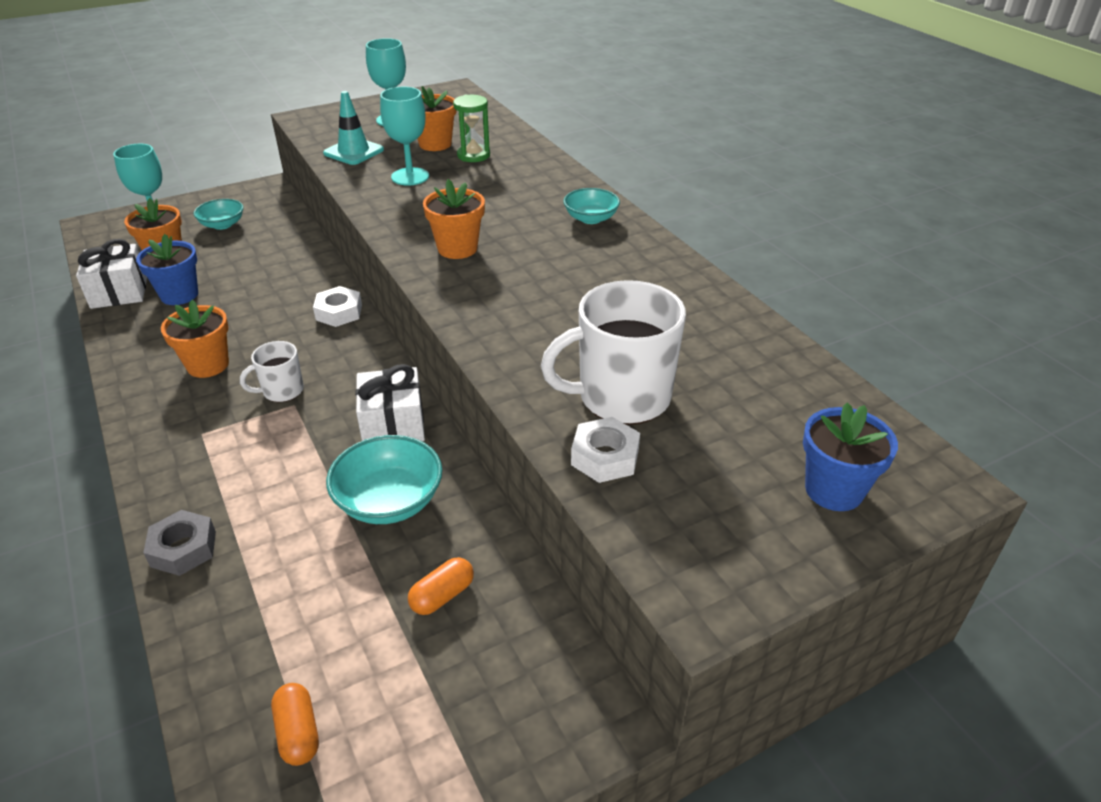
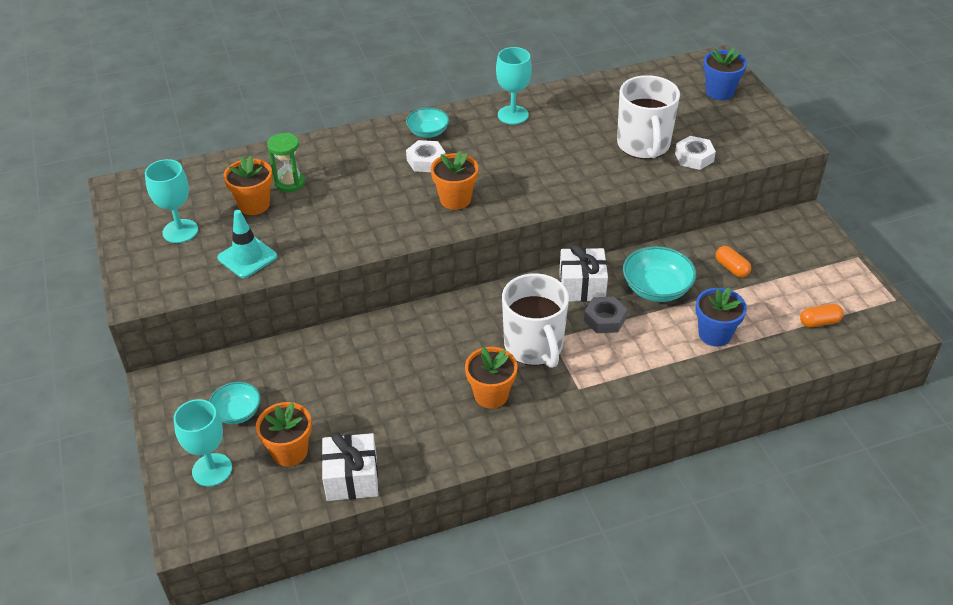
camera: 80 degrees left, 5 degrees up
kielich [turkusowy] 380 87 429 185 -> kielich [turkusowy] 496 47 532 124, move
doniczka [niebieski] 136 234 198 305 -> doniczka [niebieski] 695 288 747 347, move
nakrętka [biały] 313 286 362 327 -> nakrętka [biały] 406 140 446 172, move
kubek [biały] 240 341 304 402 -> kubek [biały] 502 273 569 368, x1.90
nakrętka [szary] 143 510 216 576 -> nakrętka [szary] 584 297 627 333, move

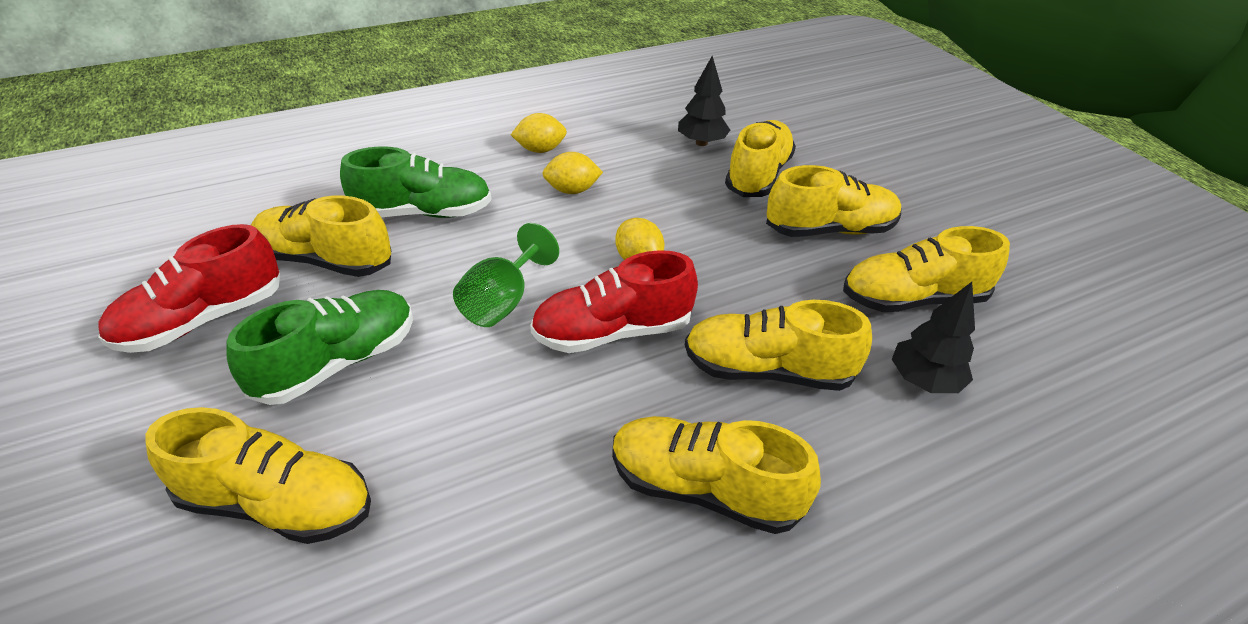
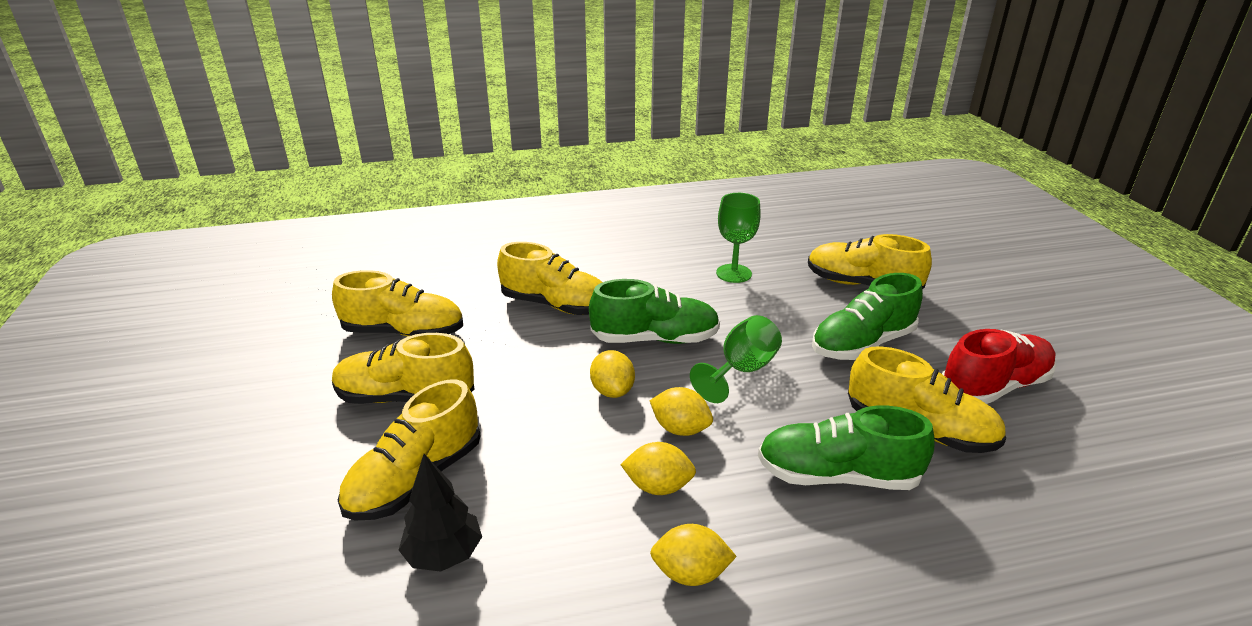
camera: 165 degrees left, 10 degrees down
but [czerwony] 530 250 698 353 -> but [zielony] 589 279 720 344
drzewko [czarny] 892 282 975 393 -> none
but [żółty] 612 416 821 534 -> none
none -> kielich [zielony] 716 193 761 283
none -> cytryna [żółty] 650 387 713 436

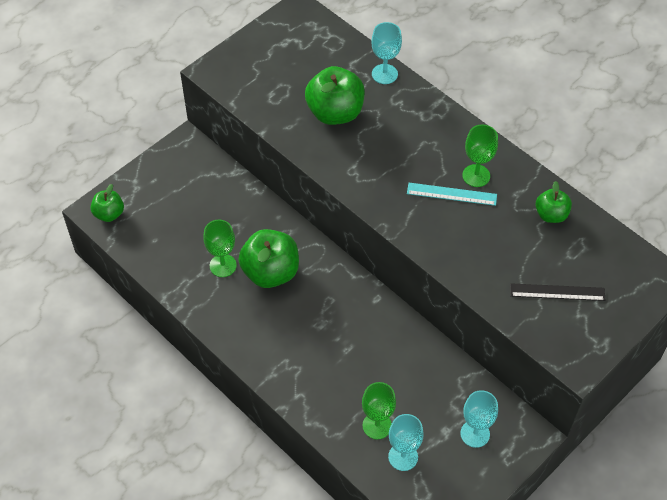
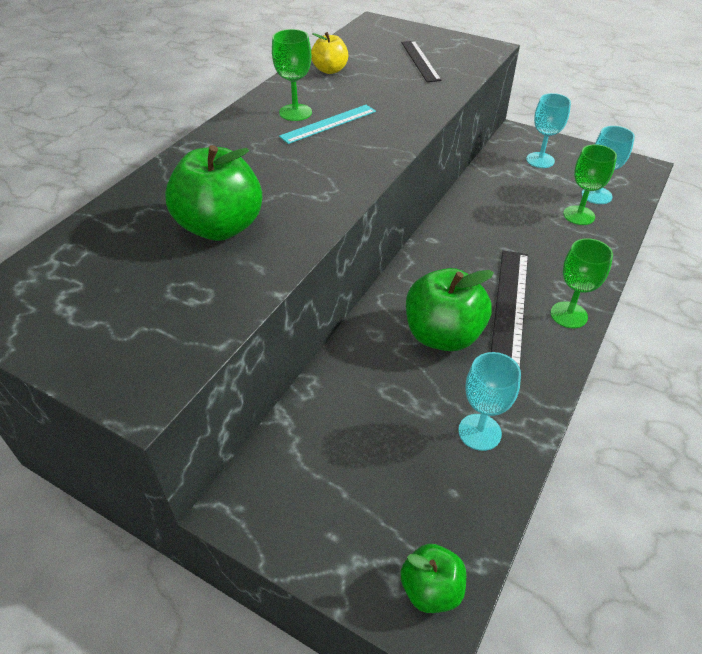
camera: 105 degrees left, 10 degrees down
kielich [turkusowy] 372 22 402 84 -> kielich [turkusowy] 458 352 521 451, move
jabłko [zielony] 536 181 572 223 -> jabłko [żółty] 311 32 348 74
linijka [turkusowy] 407 183 497 206 -> linijka [turkusowy] 279 105 376 144, 60 degrees clockwise
kielich [zielony] 203 220 237 277 -> kielich [zielony] 551 238 613 328, move
none -> linijka [czarny] 491 250 528 367

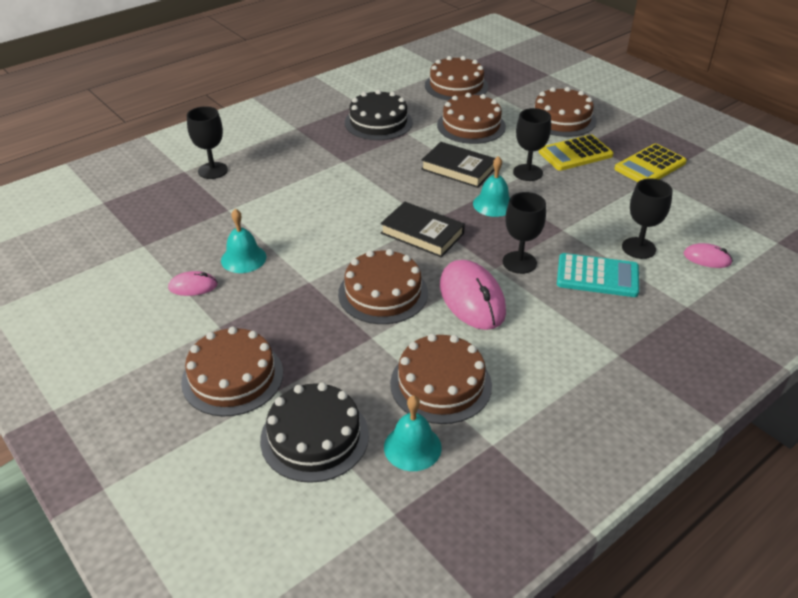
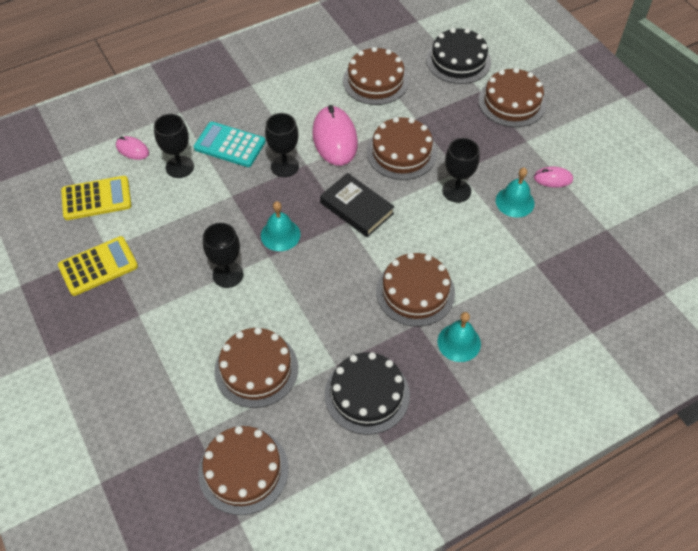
camera: 170 degrees left, 15 degrees up
tort [brązowy] 534 87 596 137 -> tort [brązowy] 376 253 455 326, move
kielich [czarny] 187 106 228 179 -> kielich [czarny] 442 138 480 202, move
kalkulator [żółty] 539 135 614 171 -> kalkulator [żółty] 61 176 132 220, move
książka [czarny] 421 142 495 188 -> none
dzwonek [turkusowy] 384 395 442 471 -> dzwonek [turkusowy] 437 312 481 362, move

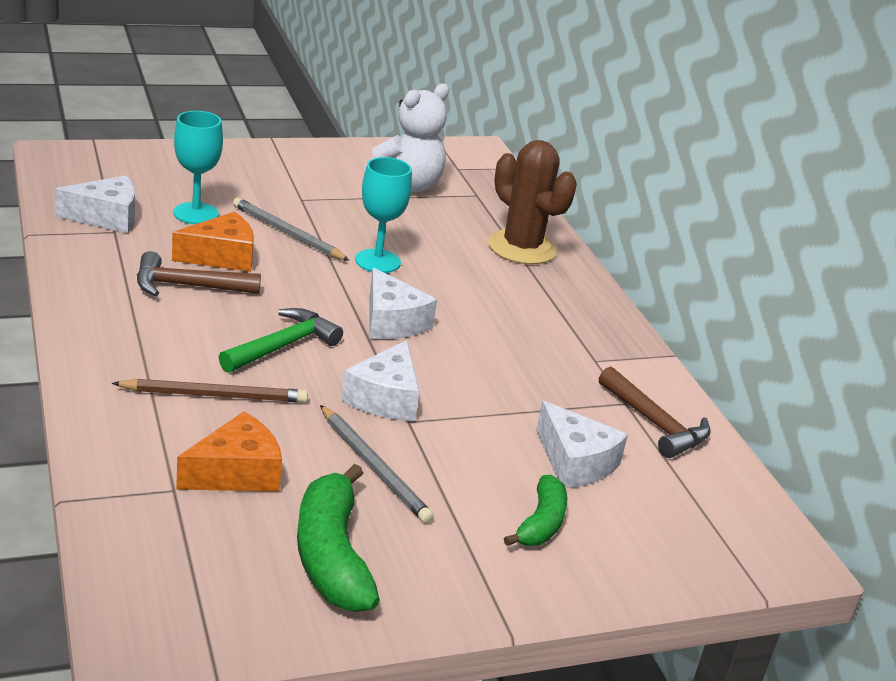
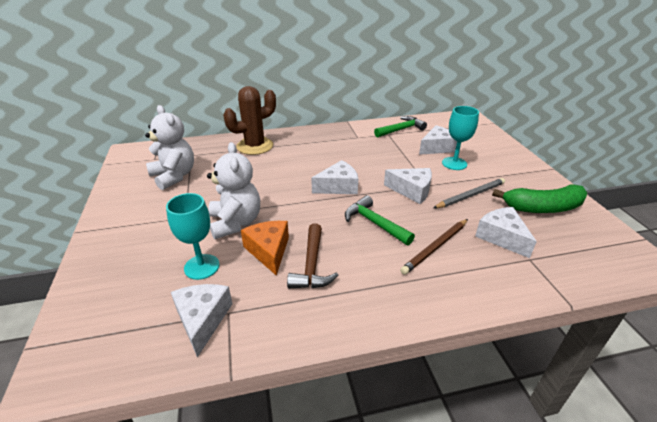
camera: 80 degrees left, 5 degrees up
kielich [turkusowy] 355 157 412 273 -> kielich [turkusowy] 442 106 479 170, move
ołówek [szary] 233 197 350 261 -> miś [biały] 207 142 260 239
młotek [brązowy] 599 367 711 458 -> młotek [zielony] 374 116 427 138
ołówek [brązowy] 112 379 308 403 -> ołówek [brązowy] 400 219 468 275, 135 degrees counterclockwise
ser [pomarańczowy] 176 412 282 492 -> ser [biały] 475 207 537 258
banan [zielony] 504 475 567 546 -> none

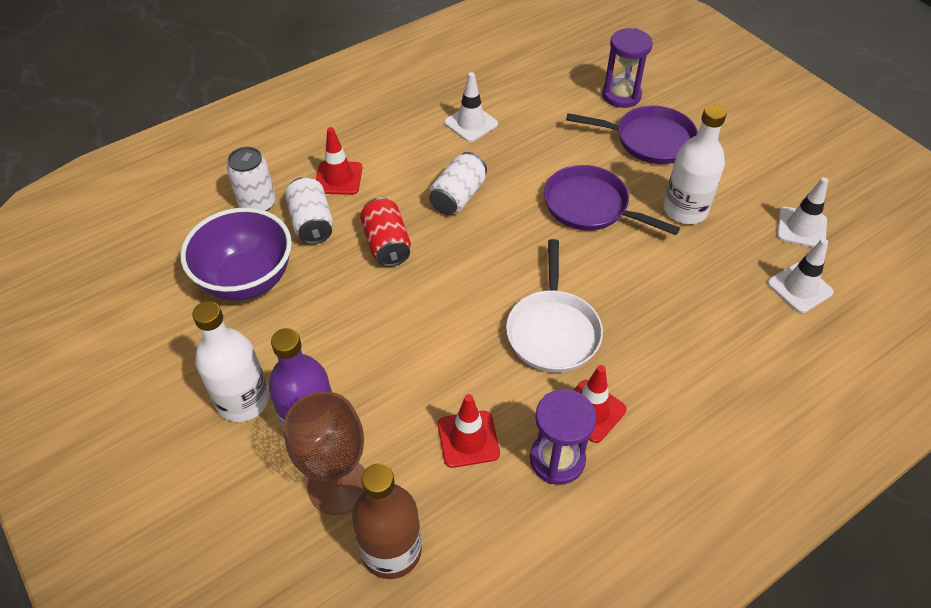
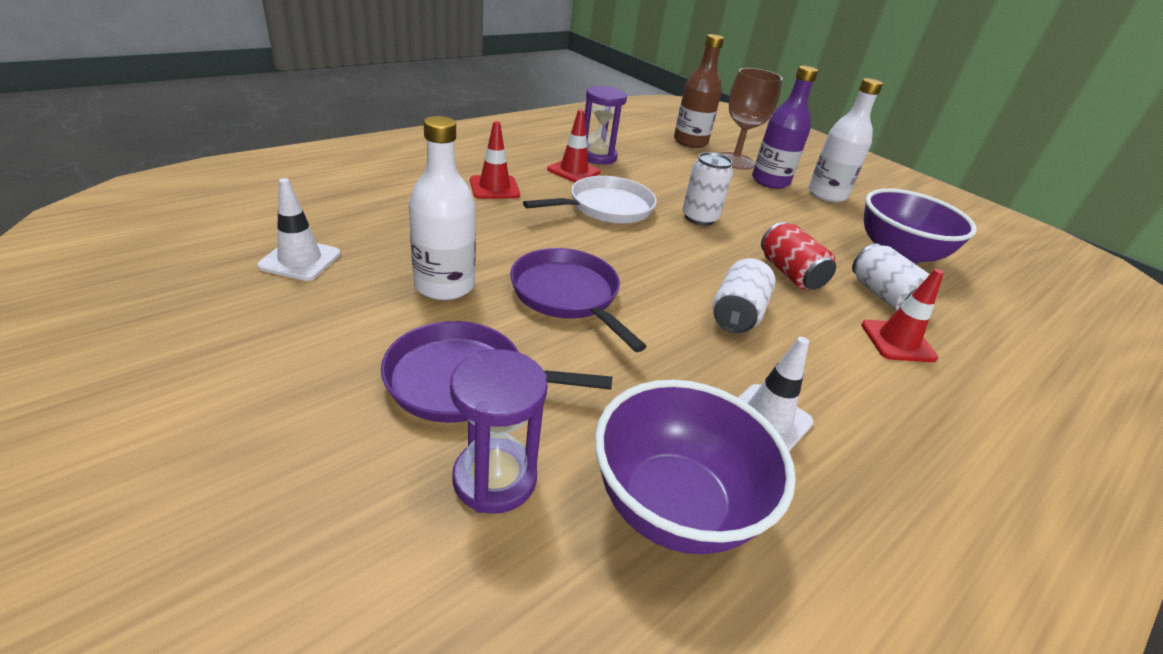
camera: 170 degrees right, 15 degrees down
puszka [biały] 227 147 276 211 -> puszka [biały] 682 152 733 226, move
patelnia [fioletowy] 544 165 680 235 -> patelnia [fioletowy] 510 248 647 352, 150 degrees counterclockwise
pachołek [biały] 768 238 834 313 -> none
patelnia [biały] 506 239 603 373 -> patelnia [biały] 523 176 657 224, 60 degrees clockwise
pachołek [czerwony] 438 394 500 468 -> pachołek [czerwony] 470 121 520 199, move
none -> miska [fioletowy] 595 380 796 555

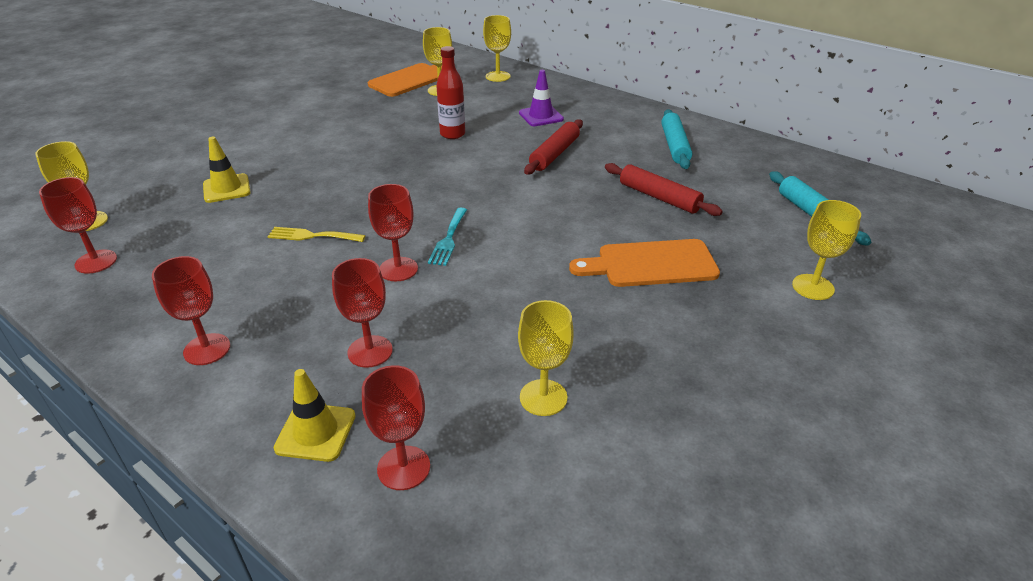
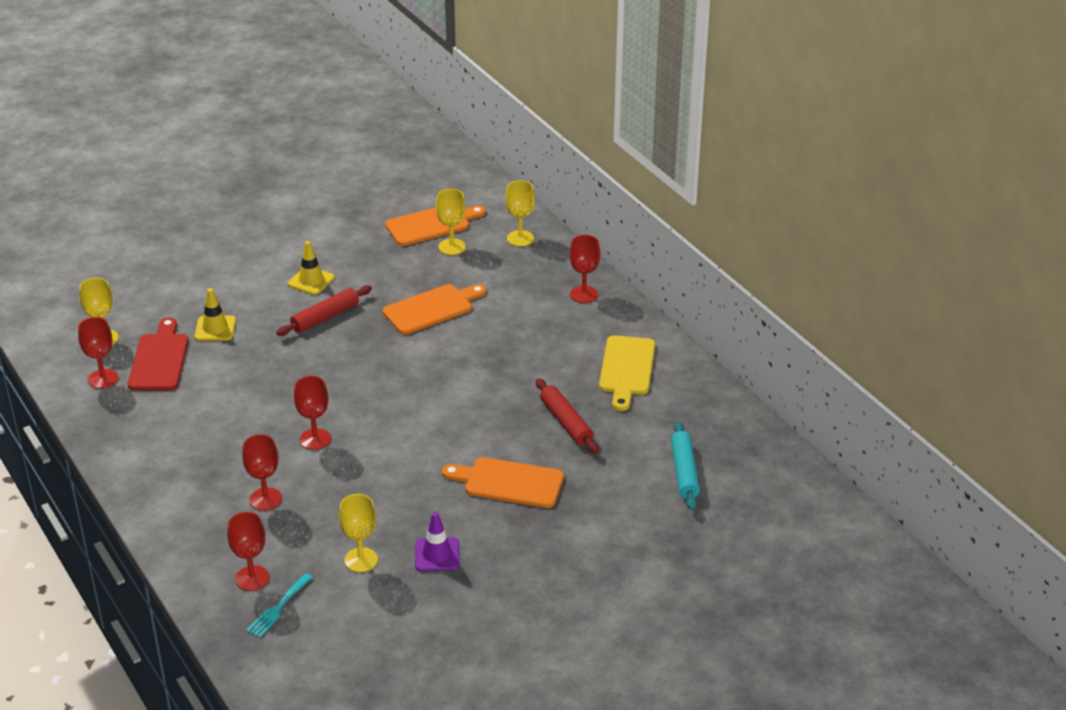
camera: 20 degrees right, 0 degrees up
butelka [czerwony] 436 46 465 139 -> deska do krojenia [pomarańczowy] 382 284 486 334
pachołek [fioletowy] 519 70 564 126 -> pachołek [fioletowy] 415 512 459 571, move
wałek do ciasta [turkusowy] 661 109 692 169 -> deska do krojenia [żółty] 599 335 655 411
wałek do ciasta [czerwony] 524 119 583 175 -> wałek do ciasta [czerwony] 276 285 372 336, move
kielich [żółty] 792 200 861 300 -> none
widelec [turkusowy] 428 208 467 266 -> widelec [turkusowy] 246 573 313 638, move
widelec [żółty] 267 227 366 242 -> none
kielich [czerwony] 152 256 230 365 -> kielich [czerwony] 570 235 600 303, move
pachołek [żółty] 274 369 356 462 -> pachołek [żółty] 288 241 335 295, move
none -> deska do krojenia [czerwony] 128 318 189 390

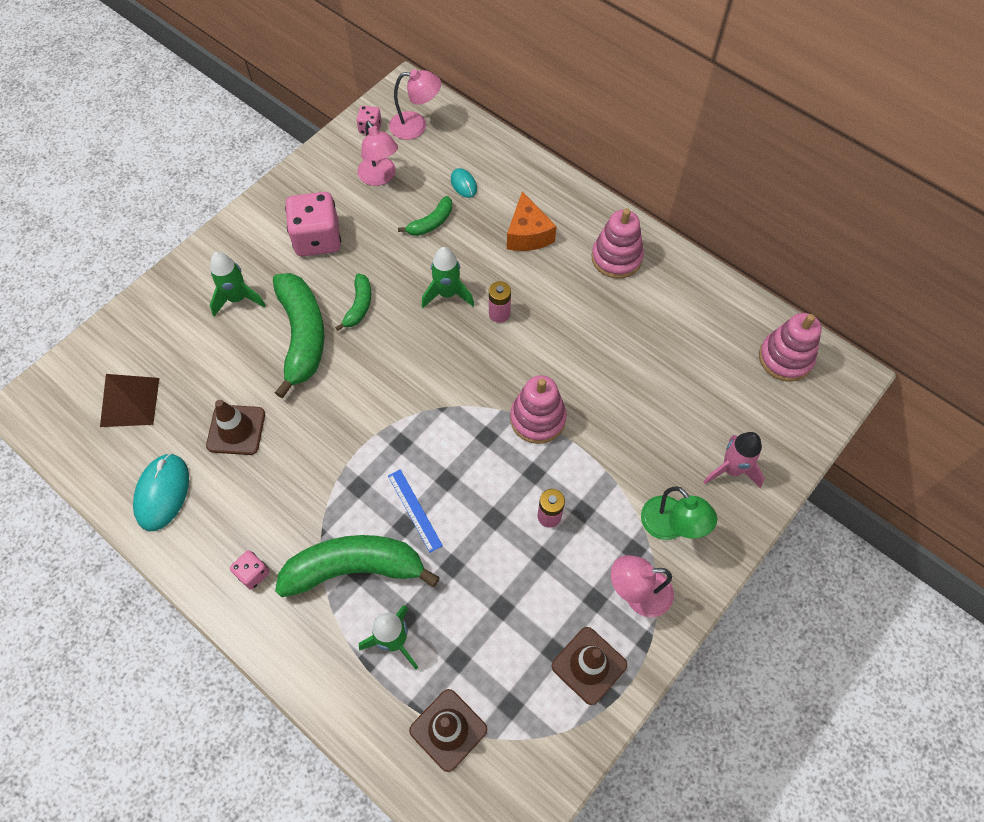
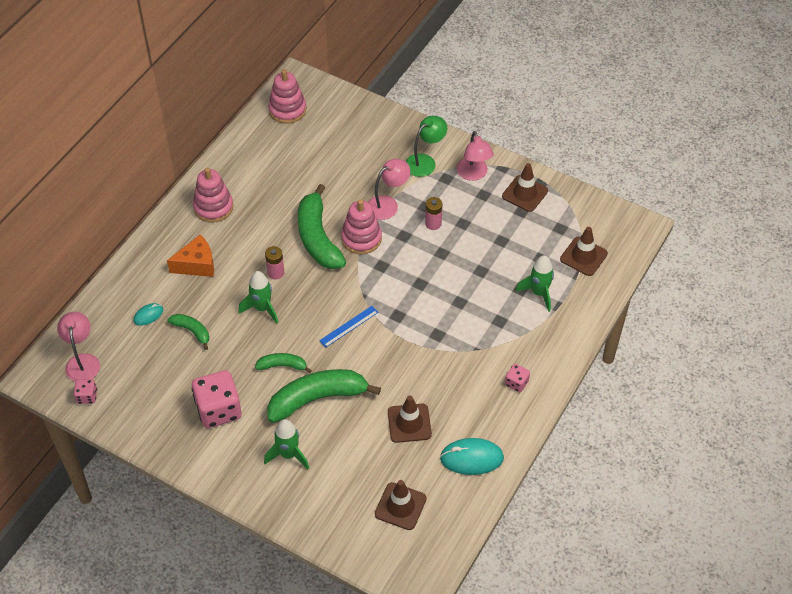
camera: 100 degrees left, 10 degrees down
lampka [różowy] 357 121 398 186 -> lampka [różowy] 368 159 410 220, move
piramida [brązowy] 100 374 159 427 -> pachołek [brązowy] 375 480 427 530
rakieta [różowy] 703 432 765 488 -> none
linijka [niebieski] 388 469 443 553 -> linijka [niebieski] 319 306 378 348, move
banan [zielony] 275 535 440 597 -> banan [zielony] 298 184 346 269, move

